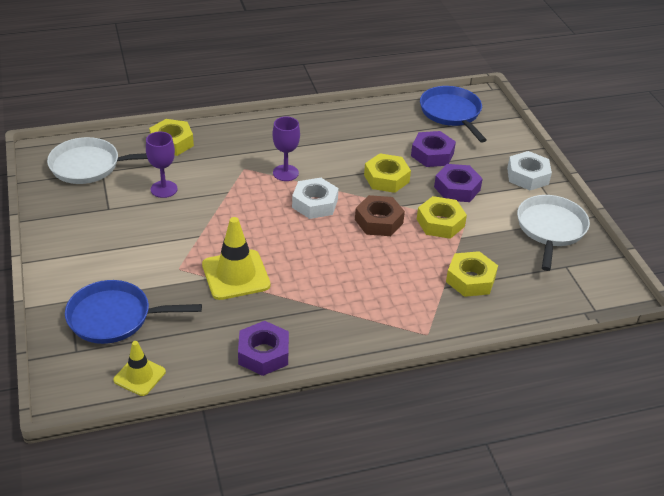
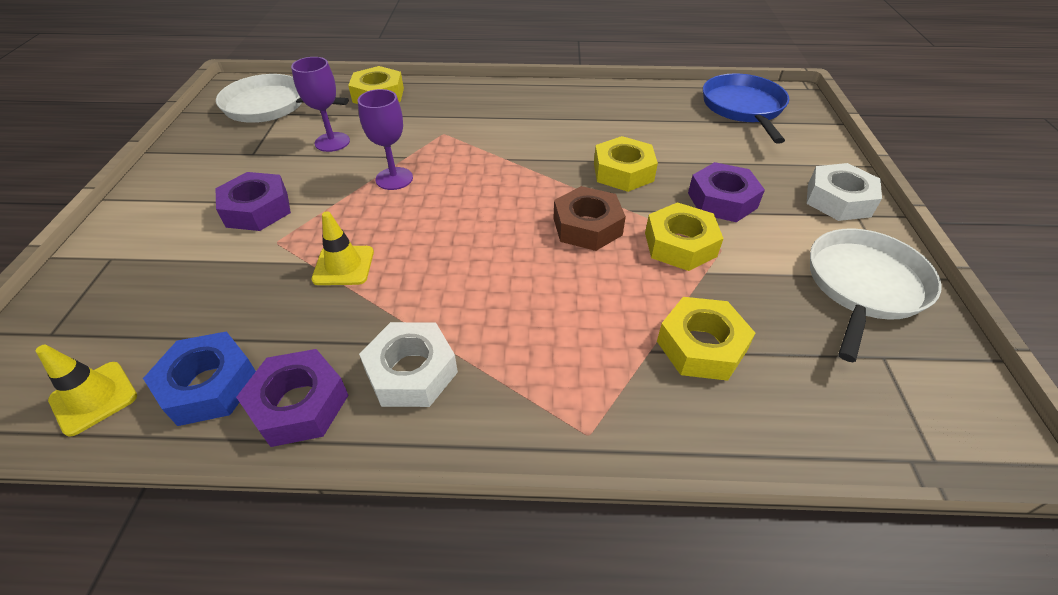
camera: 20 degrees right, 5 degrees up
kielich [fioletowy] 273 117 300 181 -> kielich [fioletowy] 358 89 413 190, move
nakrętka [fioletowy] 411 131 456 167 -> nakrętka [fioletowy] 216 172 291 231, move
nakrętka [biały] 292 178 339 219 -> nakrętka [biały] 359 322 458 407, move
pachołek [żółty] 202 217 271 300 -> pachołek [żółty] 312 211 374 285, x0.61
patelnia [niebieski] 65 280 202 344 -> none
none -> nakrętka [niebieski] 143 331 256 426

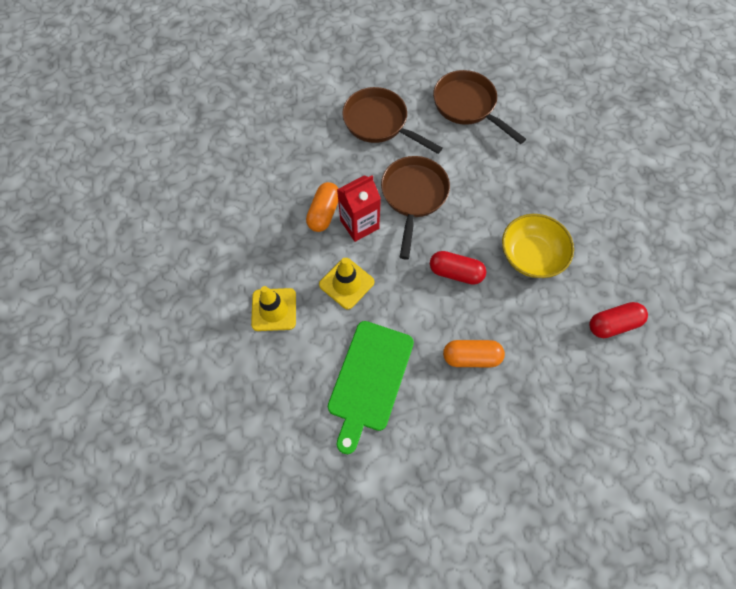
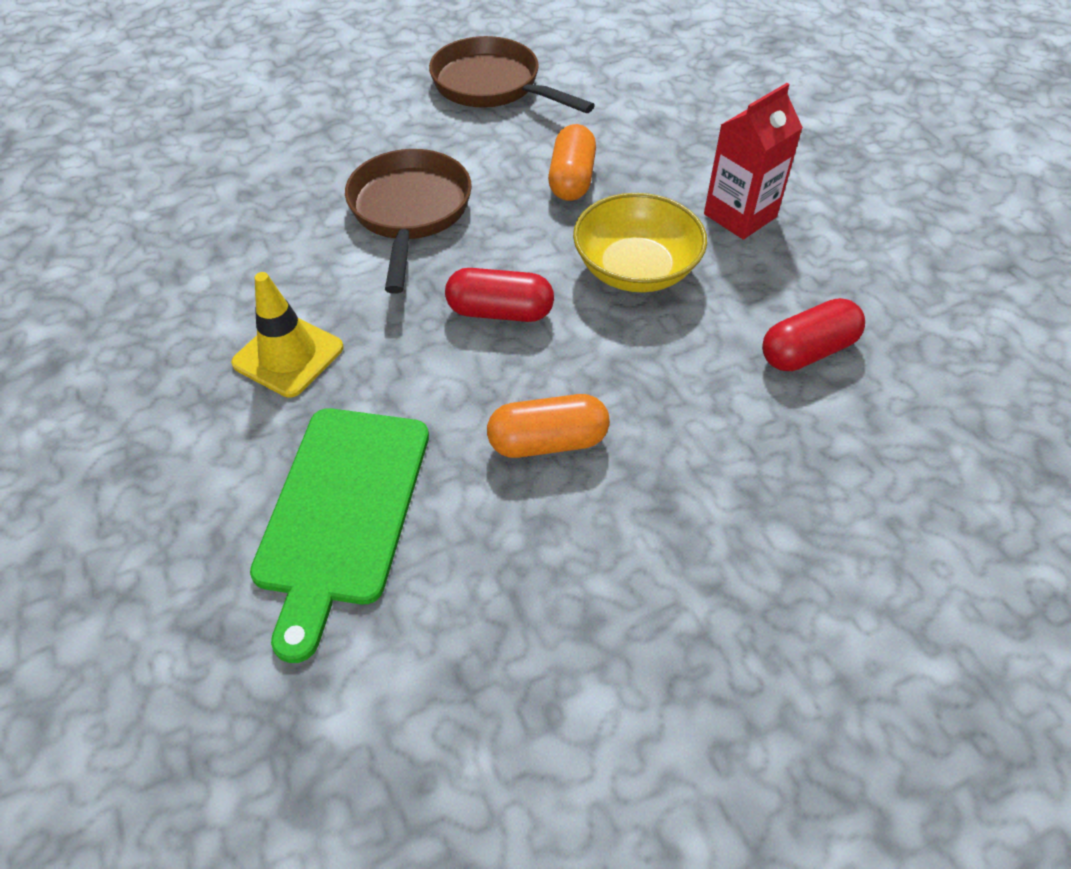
camera: 10 degrees left, 15 degrees down
patelnia [brązowy] 342 87 443 154 -> none
karton mleka [czerwony] 337 175 381 242 -> karton mleka [czerwony] 704 83 803 240, move
kapsułka [pomarańczowy] 306 182 339 232 -> kapsułka [pomarańczowy] 548 124 596 201, move
pachołek [żółty] 251 286 296 331 -> none

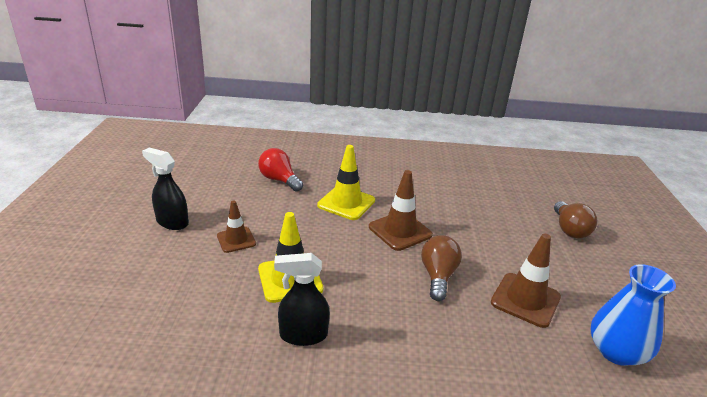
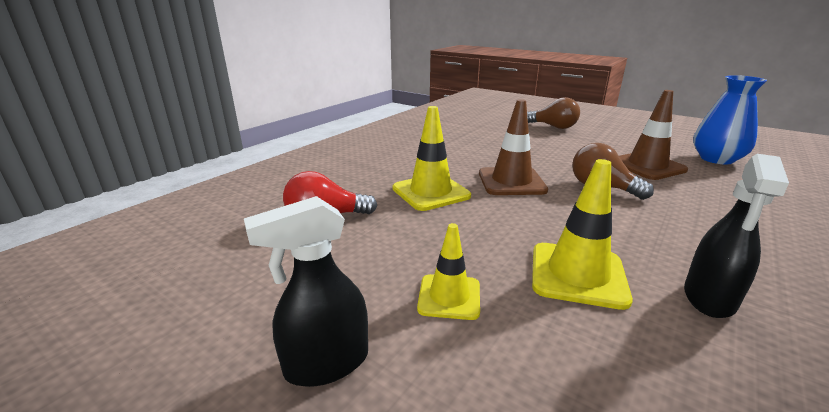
camera: 55 degrees left, 5 degrees down
pachołek [brązowy] 217 200 256 253 -> pachołek [żółty] 417 223 480 320

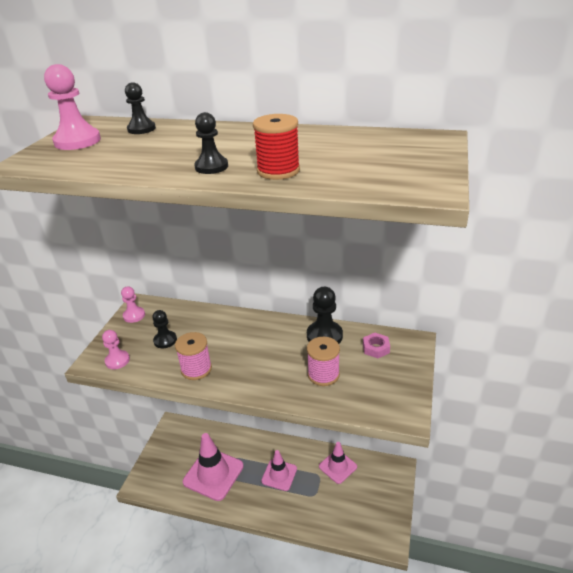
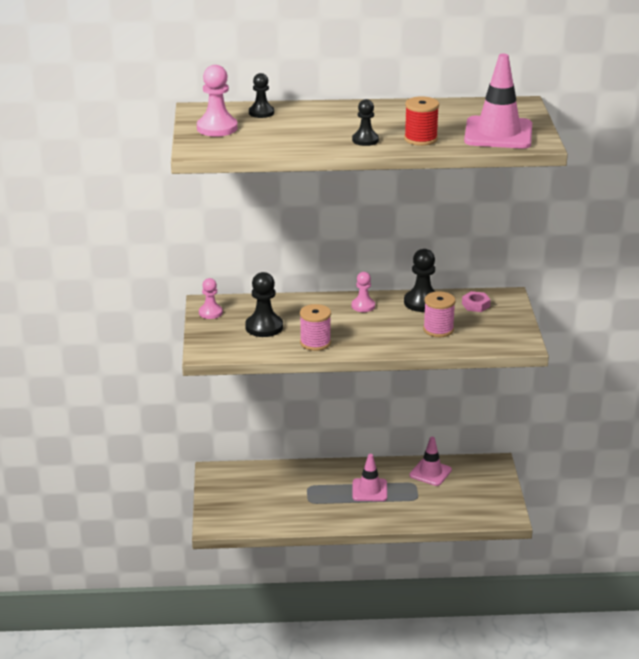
camera: 20 degrees left, 5 degrees down
pionek [czarny] 152 310 177 348 -> pionek [czarny] 245 272 283 337, x1.56
pionek [różowy] 102 330 130 369 -> pionek [różowy] 352 272 375 312, move
pachołek [różowy] 183 433 244 501 -> pachołek [różowy] 464 54 532 149, move

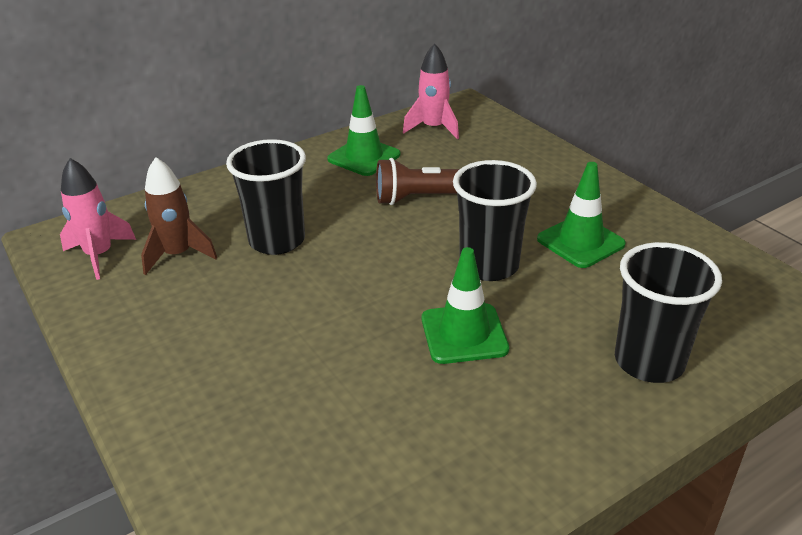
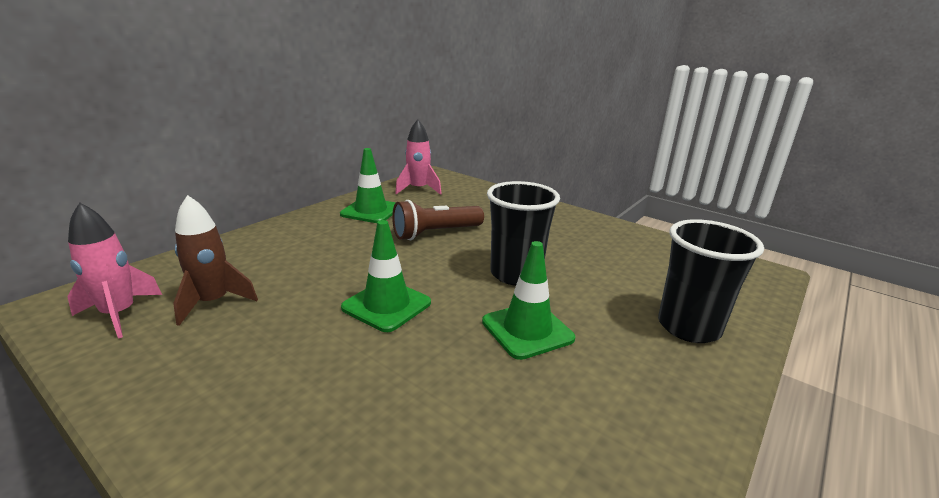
camera: 20 degrees left, 10 degrees down
szklanka [czarny] 226 139 306 255 -> none
pachołek [zielony] 537 162 626 268 -> pachołek [zielony] 341 220 431 332, move

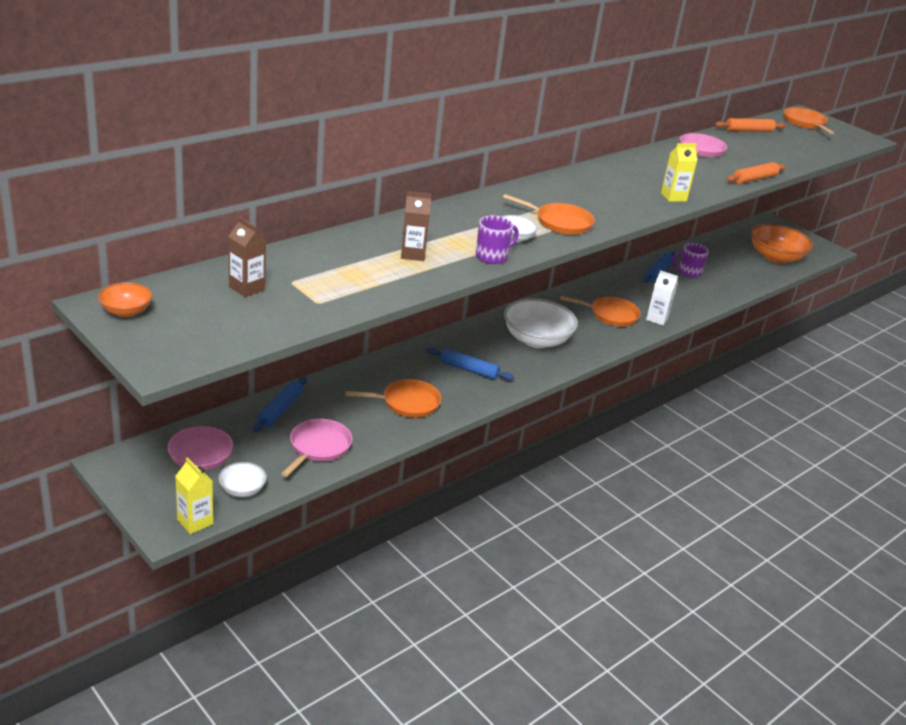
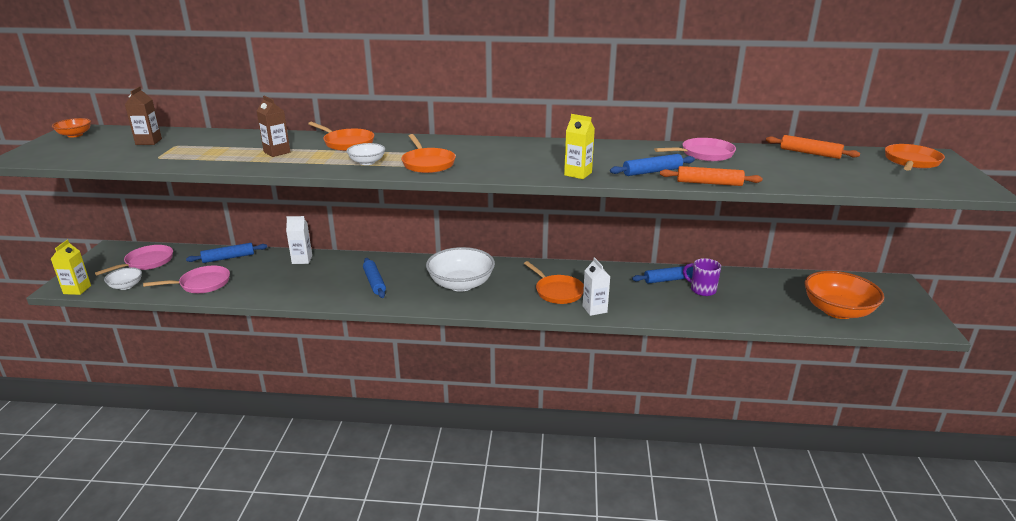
camera: 50 degrees right, 5 degrees down
kubek [fioletowy] 476 216 519 264 -> none
patelnia [pomarańczowy] 345 379 441 418 -> patelnia [pomarańczowy] 308 122 374 151, move
none -> wałek do ciasta [niebieski] 610 154 695 176
none -> karton mleka [biały] 286 216 312 264

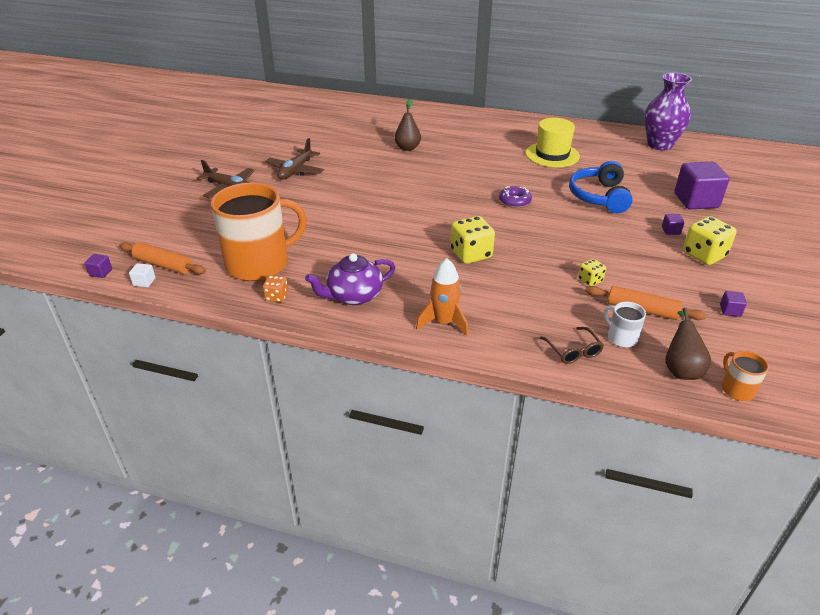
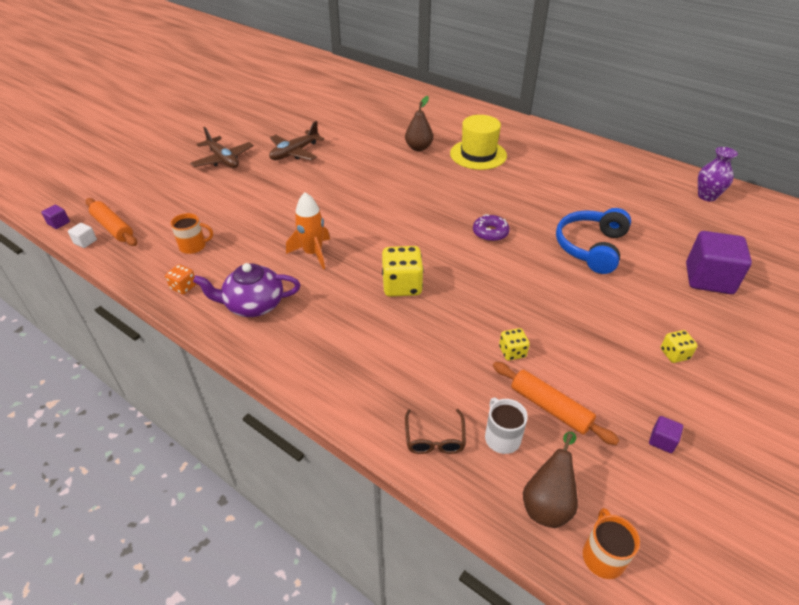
camera: 20 degrees right, 5 degrees up
wazon [fioletowy] 644 73 692 151 -> wazon [fioletowy] 698 147 738 202, x0.61
kapelusz [żółty] 526 118 580 167 -> kapelusz [żółty] 450 115 507 170, move
kubek [pomarańczowy] 211 183 307 281 -> kubek [pomarańczowy] 171 213 213 254, x0.42
sześcian [fioletowy] 662 214 685 235 -> none
kostka do gry [żółty] 683 216 736 265 -> kostka do gry [żółty] 661 330 698 363, x0.54
rakieta [pomarańczowy] 416 258 468 336 -> rakieta [pomarańczowy] 286 192 330 269, move

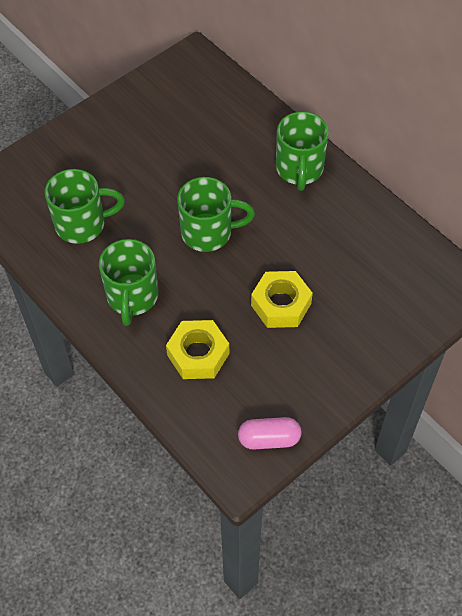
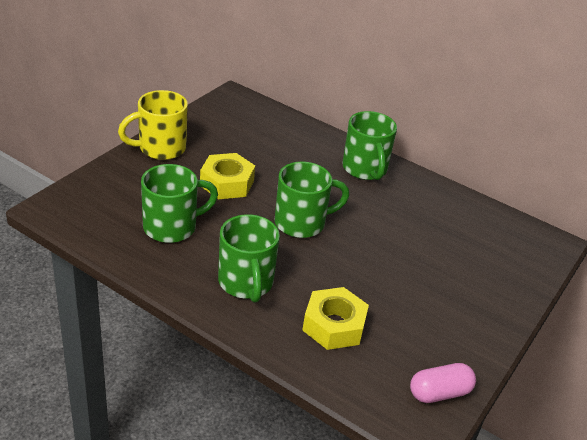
camera: 20 degrees left, 20 degrees down
nakrętka [żółty] 251 271 313 328 -> nakrętka [żółty] 200 153 255 199, move
none -> kubek [żółty] 118 90 188 160

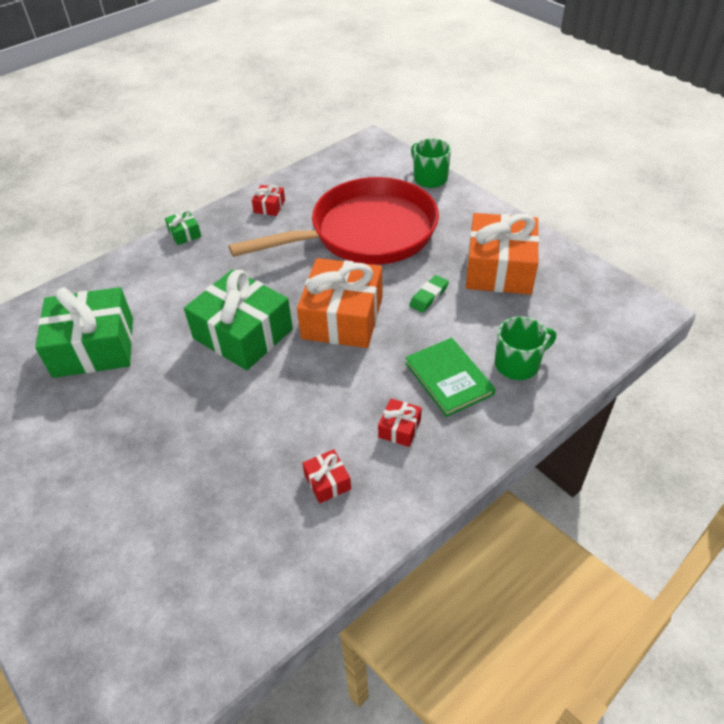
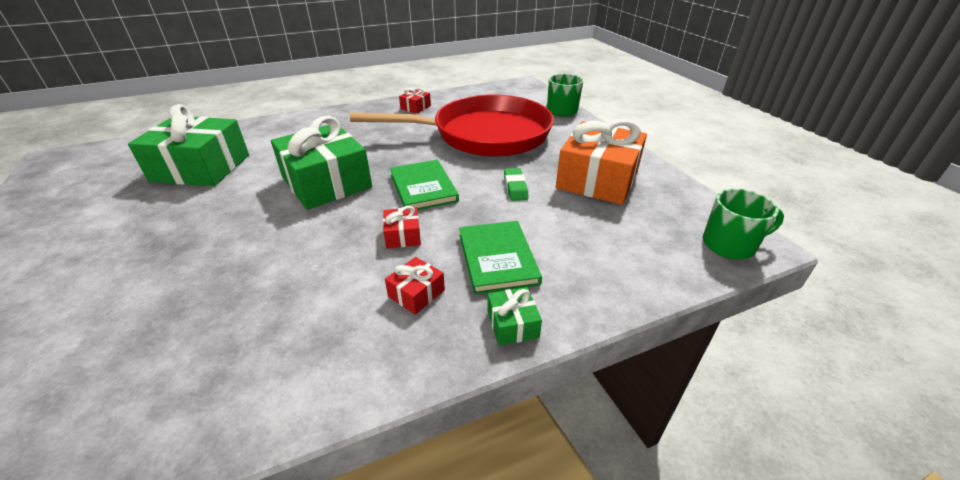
camera: 15 degrees right, 10 degrees down
prezent [zielony] 165 210 201 245 -> prezent [zielony] 487 287 542 346, move
prezent [pomarańczowy] 297 258 383 348 -> książka [zielony] 390 160 459 210
gumka do mazania [zielony] 409 275 449 313 -> gumka do mazania [zielony] 504 168 528 201, 60 degrees counterclockwise
kubek [zielony] 495 316 556 380 -> kubek [zielony] 703 189 784 259, move
prezent [czerwony] 302 449 351 503 -> prezent [czerwony] 383 206 421 249, move

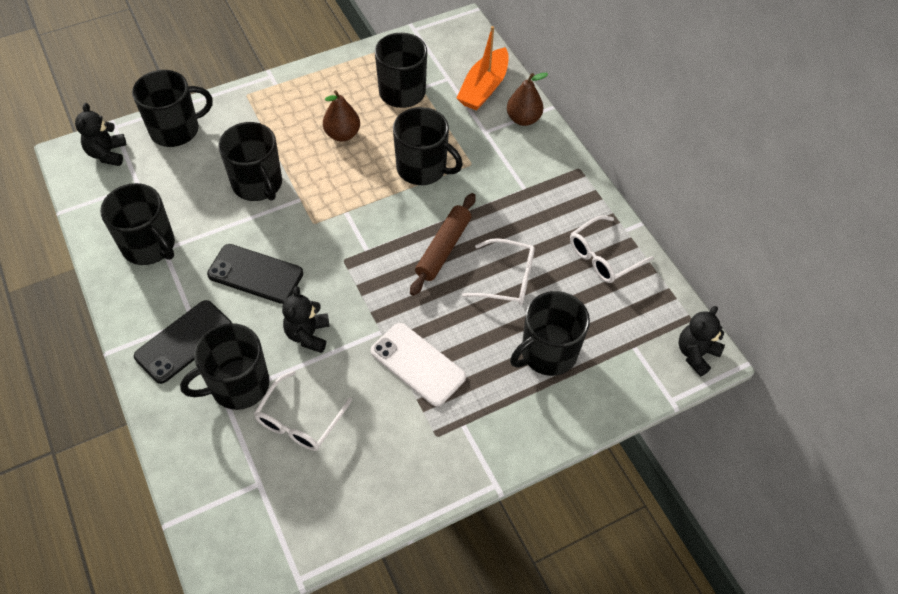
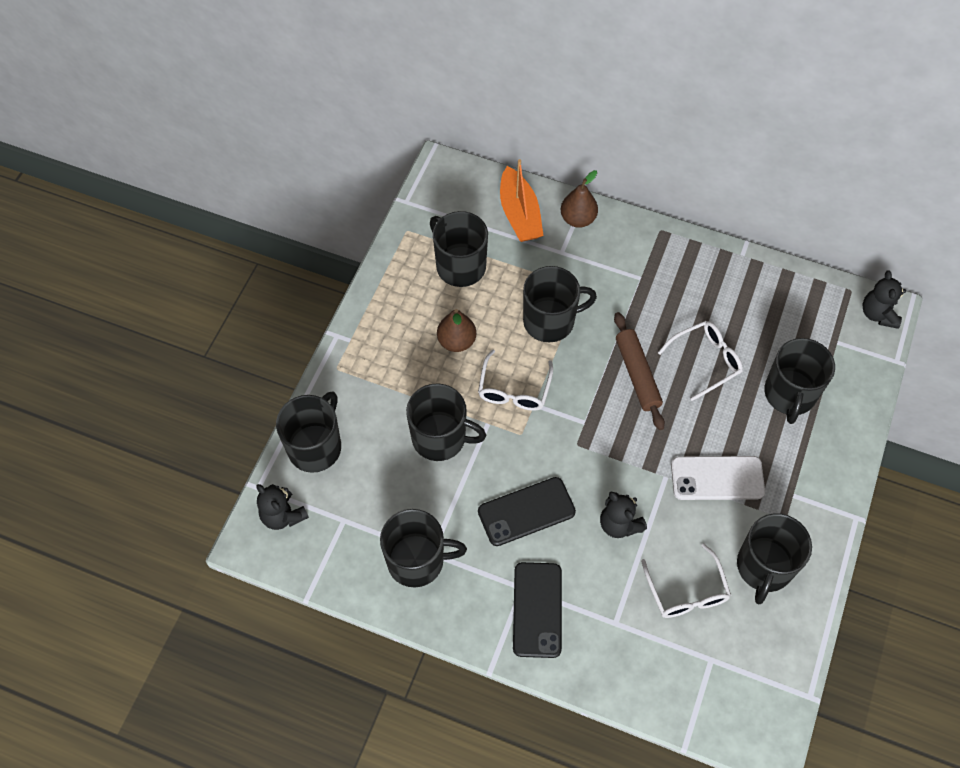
camera: 40 degrees left, 5 degrees up
okulary [biały] 570 215 654 283 -> okulary [biały] 478 350 553 411, move
kubek [czarny] 180 323 269 410 -> kubek [czarny] 737 513 812 604, move

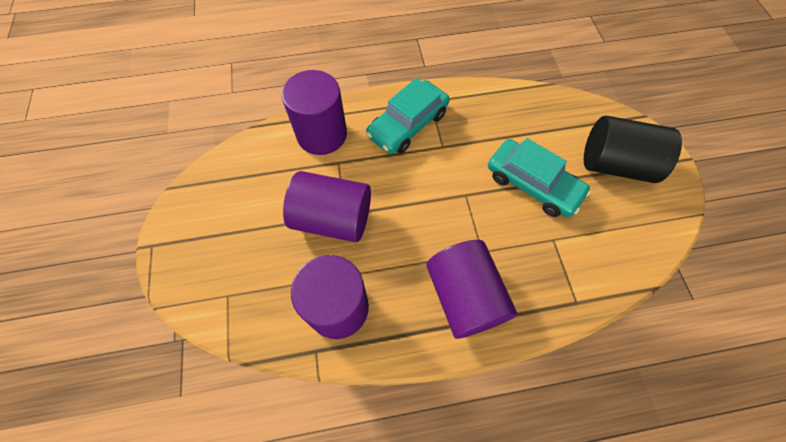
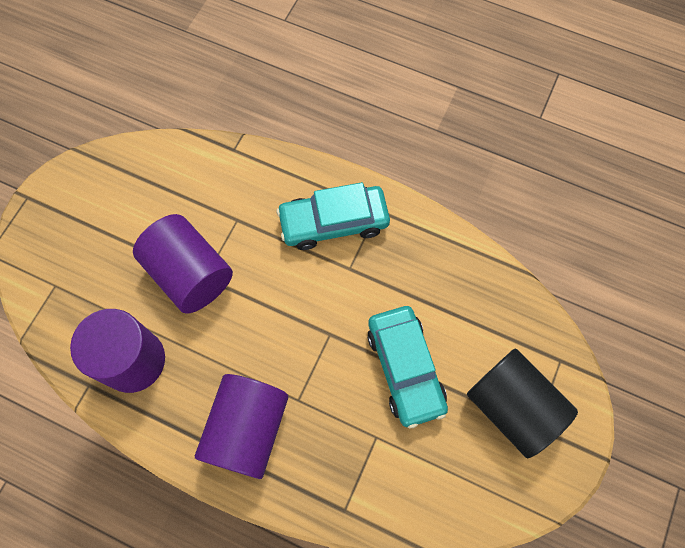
camera: 35 degrees right, 5 degrees up
walec [fioletowy] 282 70 347 155 -> none

